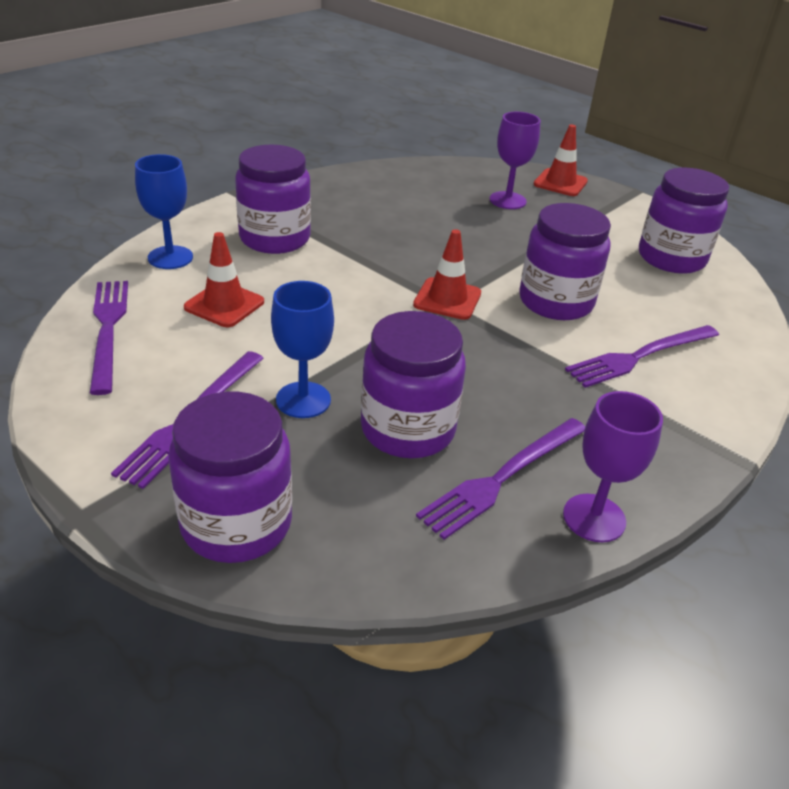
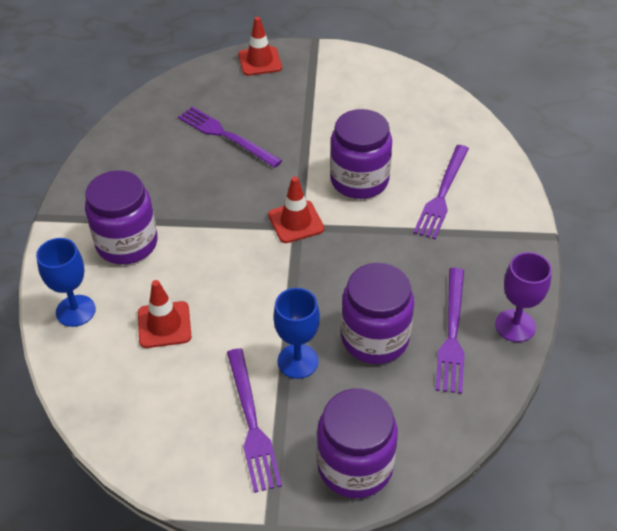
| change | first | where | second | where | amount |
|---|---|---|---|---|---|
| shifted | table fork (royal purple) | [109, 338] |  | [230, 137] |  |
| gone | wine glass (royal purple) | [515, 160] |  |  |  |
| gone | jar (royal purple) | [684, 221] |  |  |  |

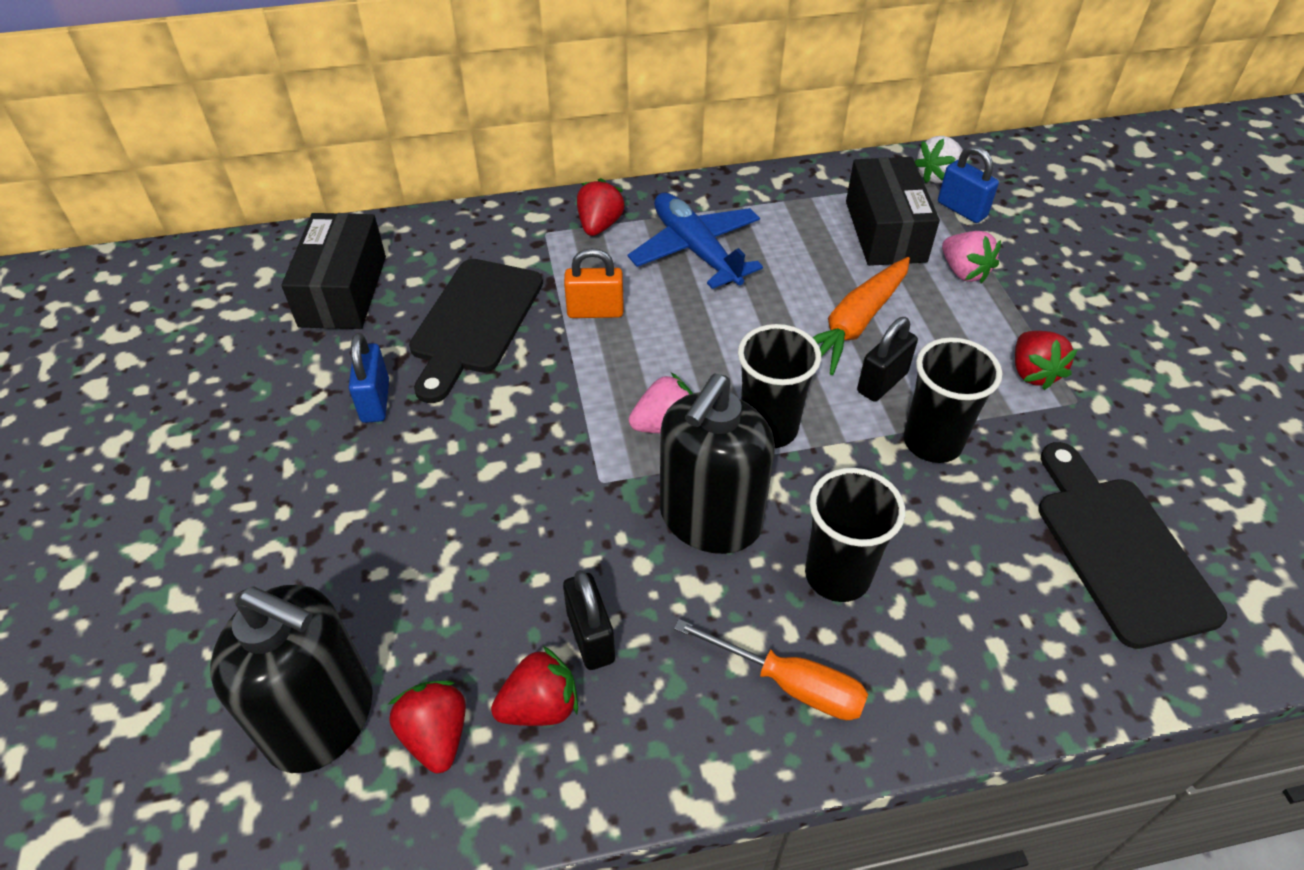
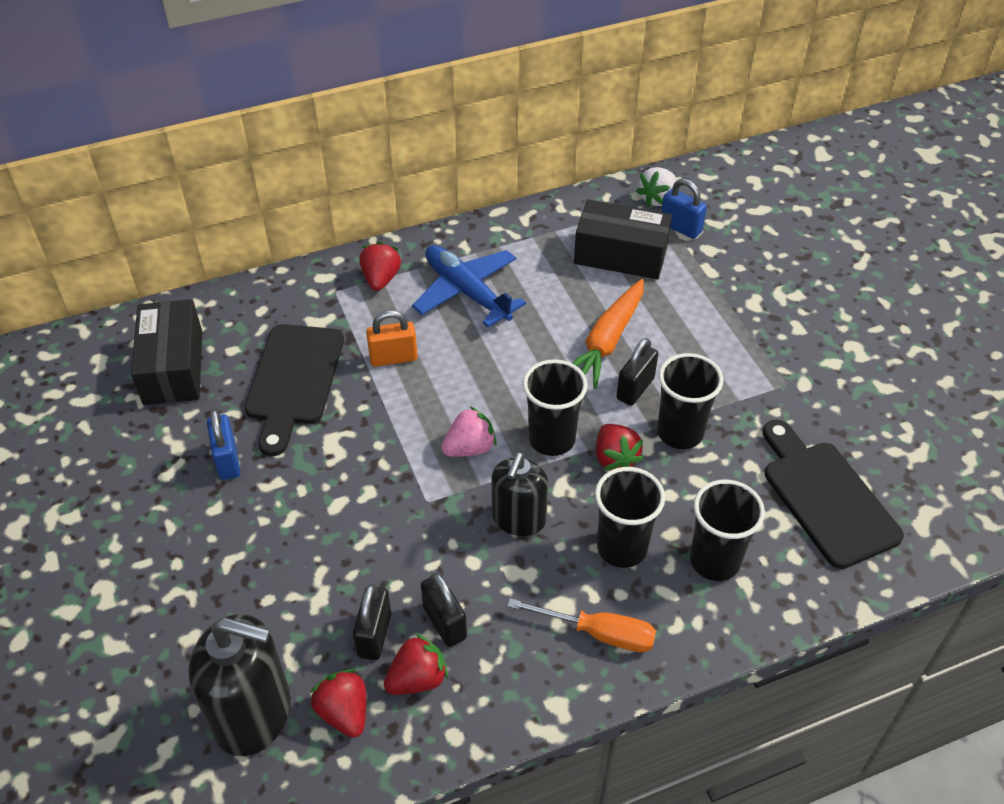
| change | first | where | second | where | amount |
|---|---|---|---|---|---|
| new |  |  | padlock (ebony) | [372, 622] |  |
| scaled | soap dispenser (ebony) | [717, 463] |  | [519, 494] | x0.66 |
| rotated | package (ebony) | [893, 211] |  | [623, 239] | 60 degrees counterclockwise |
| shifted | toy strawberry (crimson) | [1046, 360] |  | [619, 447] |  |
| new |  |  | cup (ebony) | [727, 530] |  |
| gone | toy strawberry (rose-pink) | [971, 257] |  |  |  |

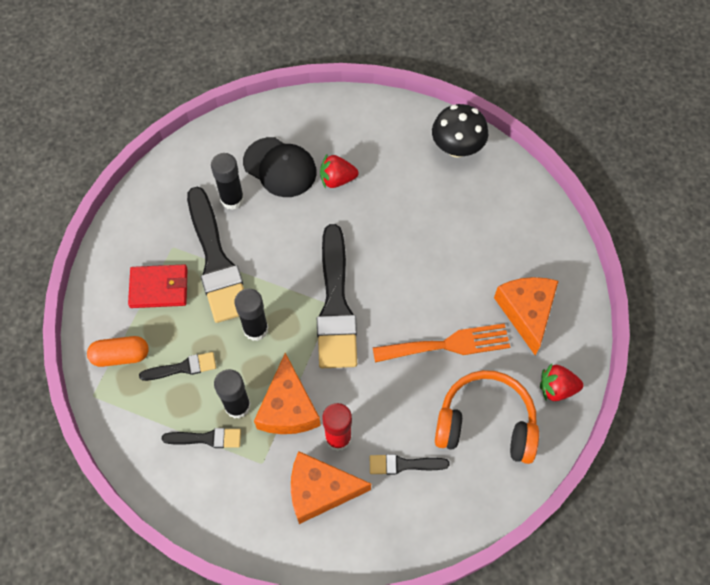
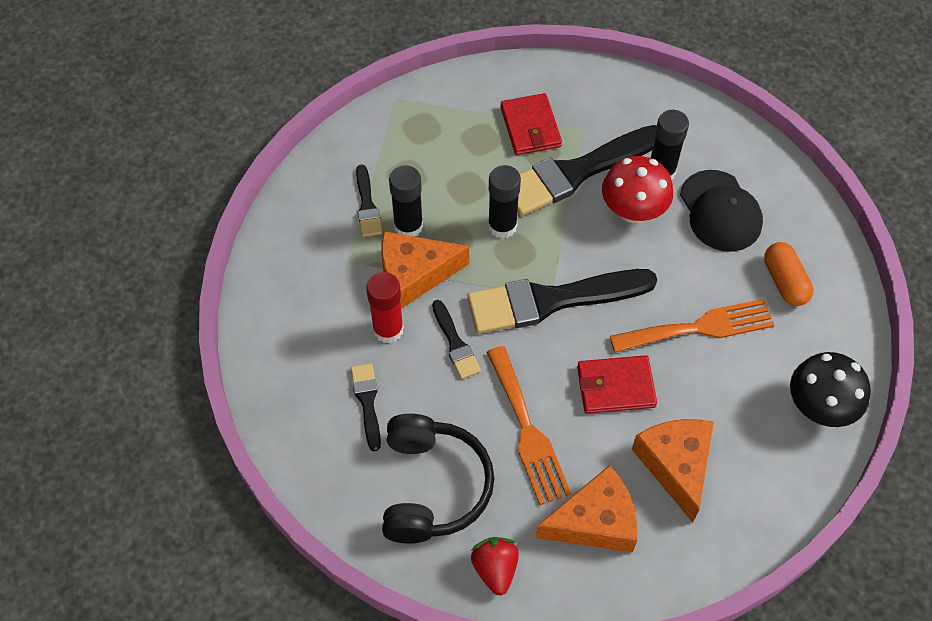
| change | first | where | second | where | amount |
|---|---|---|---|---|---|
| repainted | over-ear headphones (orange-coloured) | [487, 417] | over-ear headphones (ebony) | [438, 479] |  |
| shifted | paint brush (ebony) | [177, 366] |  | [456, 339] |  |
| new |  |  | wallet (crimson) | [617, 384] |  |
| new |  |  | toadstool (crimson) | [637, 189] |  |
| new |  |  | table fork (orange-coloured) | [692, 326] |  |
| shifted | cheese wedge (orange-coloured) | [331, 487] |  | [673, 470] |  |
| rotated | cap (ebony) | [280, 167] |  | [721, 211] | 45 degrees counterclockwise |
| shifted | pill shape (orange-coloured) | [118, 351] |  | [789, 274] |  |
| gone | toy strawberry (crimson) | [339, 171] |  |  |  |

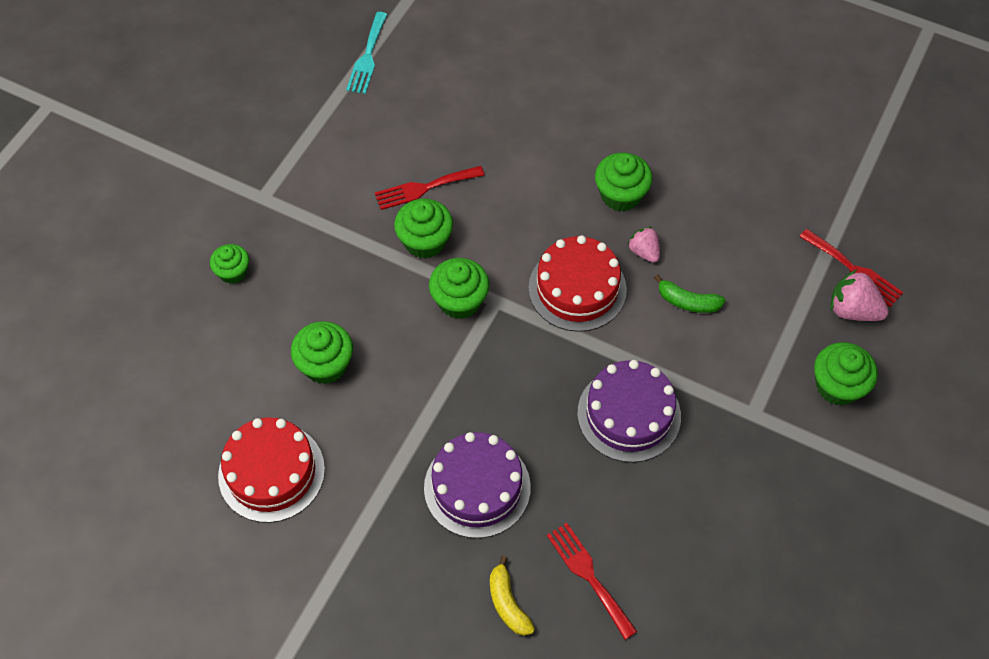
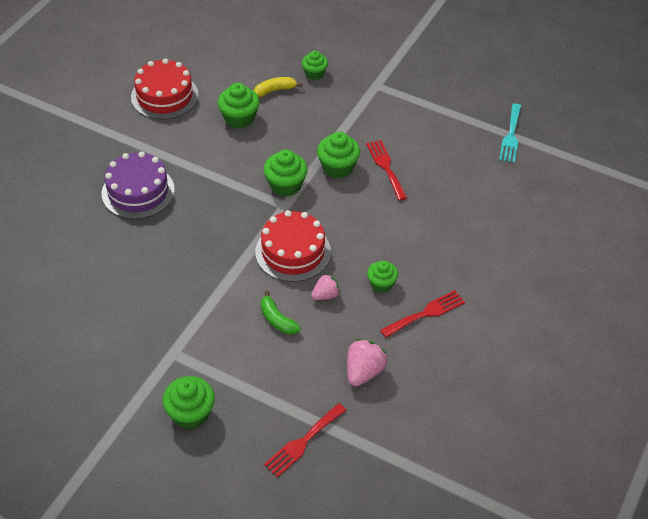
| change | first | where | second | where | amount |
|---|---|---|---|---|---|
| shifted | banana fruit (yellow) | [512, 596] |  | [278, 87] |  |
| rotated | banana fruit (green) | [690, 293] |  | [281, 312] | 60 degrees counterclockwise |
| shifted | toy strawberry (rose-pink) | [859, 295] |  | [367, 363] |  |
| scaled | cupcake (green) | [624, 181] |  | [382, 277] | x0.66 |
| shifted | table fork (crimson) | [592, 581] |  | [422, 314] |  |
| rotated | table fork (teal) | [367, 53] |  | [510, 133] | 90 degrees counterclockwise |
| gone | layer cake (royal purple) | [629, 411] |  |  |  |

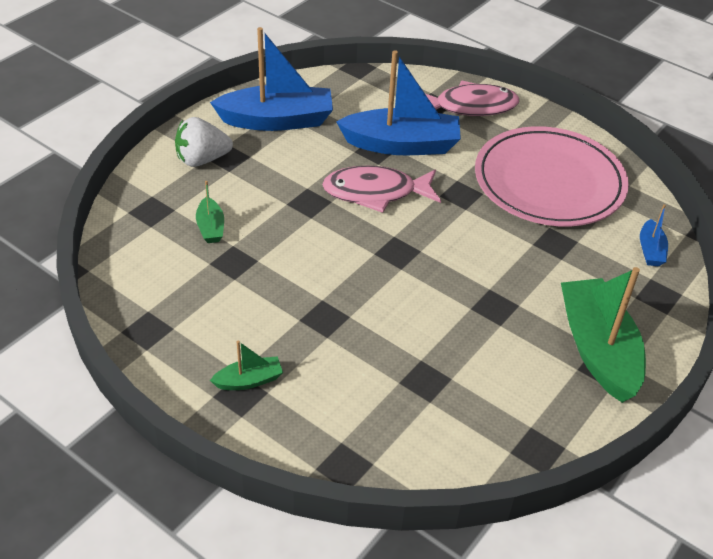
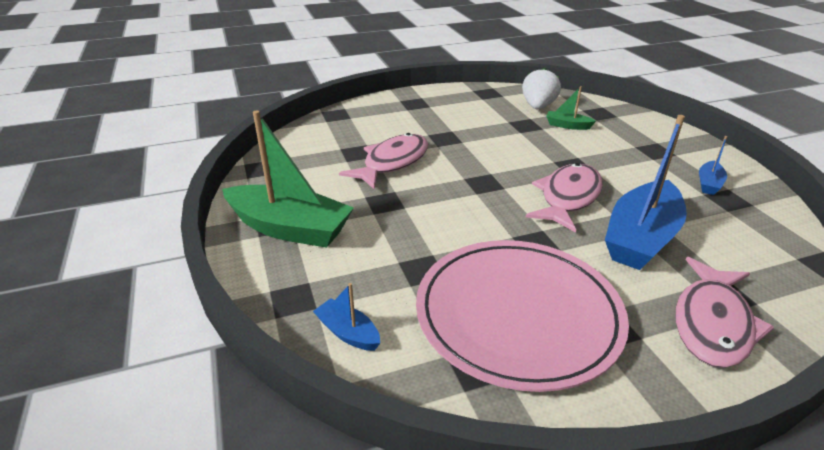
| change | first | where | second | where | amount |
|---|---|---|---|---|---|
| new |  |  | fish figure (rose-pink) | [383, 161] |  |
| shifted | toy strawberry (snow-white) | [204, 142] |  | [541, 88] |  |
| scaled | boat (blue) | [271, 79] |  | [713, 165] | x0.46 |
| gone | boat (green) | [246, 365] |  |  |  |

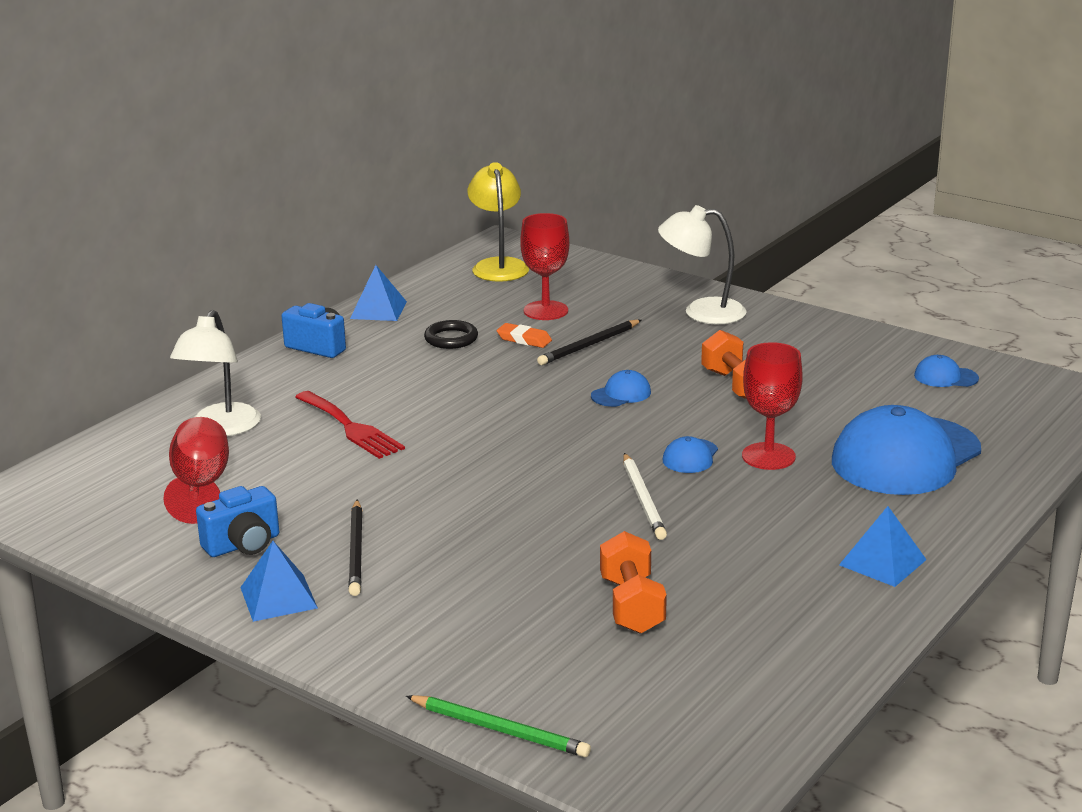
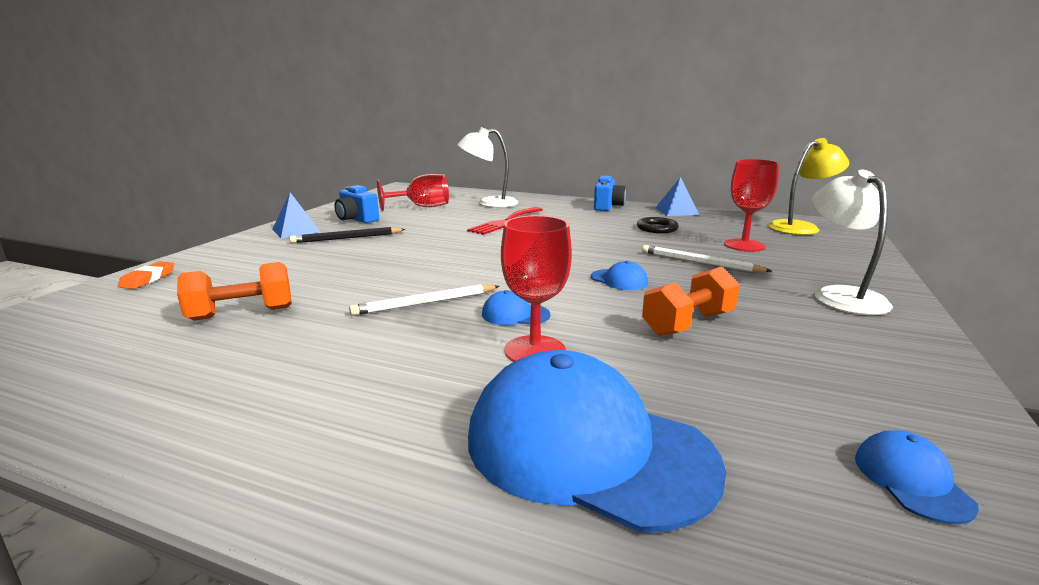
| change | first | where | second | where | amount |
|---|---|---|---|---|---|
| shifted | pencil eraser (orange-coloured) | [524, 335] |  | [146, 275] |  |
| repainted | wooden pencil (ebony) | [589, 342] | wooden pencil (snow-white) | [706, 258] |  |
| gone | wooden pencil (green) | [498, 726] |  |  |  |
| gone | pyramid shape (blue) | [883, 546] |  |  |  |

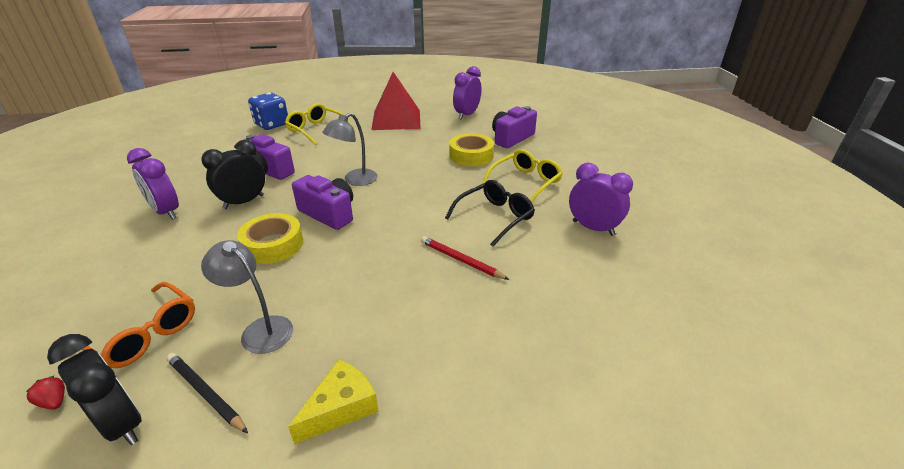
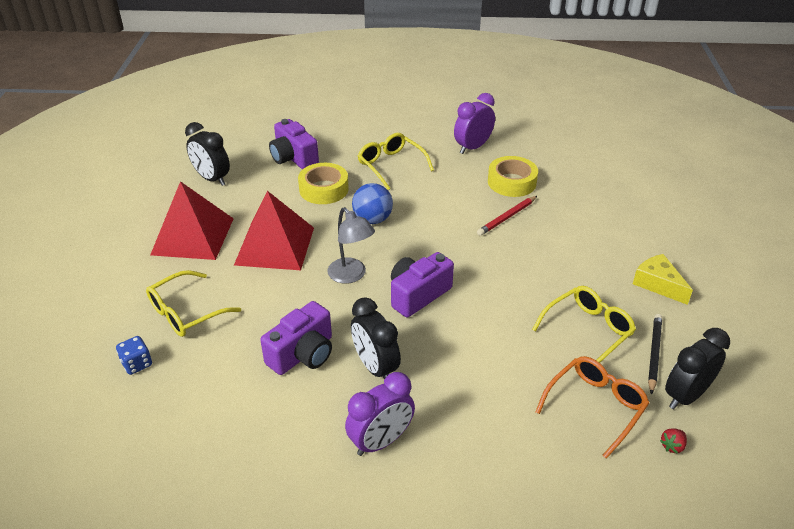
| change | first | where | second | where | amount |
|---|---|---|---|---|---|
| scaled | die (blue) | [268, 111] |  | [134, 355] | x0.57 |
| repainted | alarm clock (royal purple) | [467, 93] | alarm clock (ebony) | [207, 154] |  |
| new |  |  | pyramid shape (crimson) | [274, 230] |  |
| new |  |  | sphere (blue) | [372, 203] |  |
| shifted | sticky tape (yellow) | [270, 238] |  | [513, 176] |  |
| swapped | desk lamp (ash-grey) | [247, 297] | eyeglasses (yellow) | [584, 324] |  |
| rotated | wooden pencil (ebony) | [207, 393] |  | [655, 354] | 150 degrees clockwise |
| gone | eyeglasses (ebony) | [490, 213] |  |  |  |

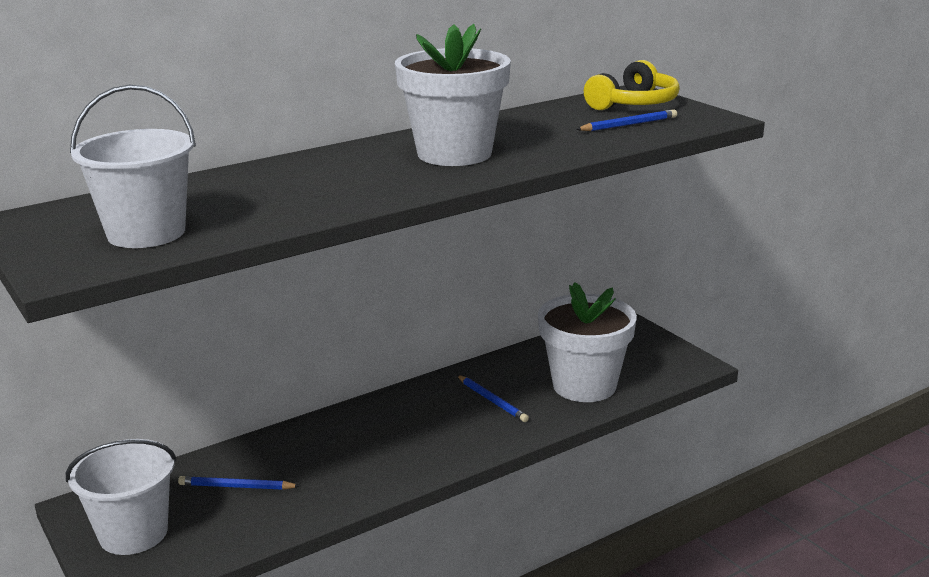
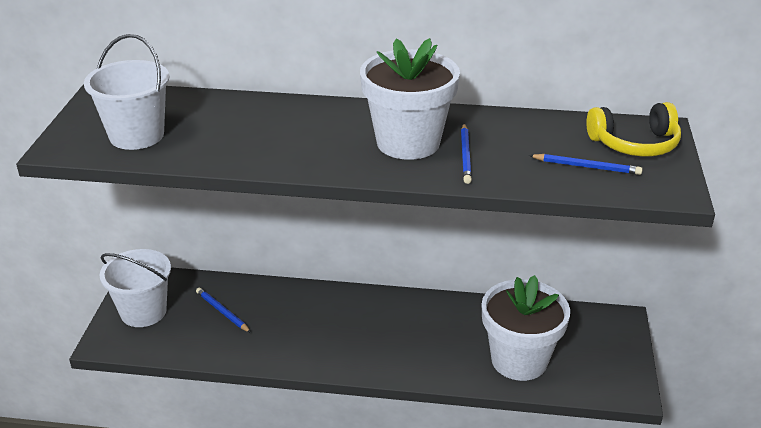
| change | first | where | second | where | amount |
|---|---|---|---|---|---|
| shifted | wooden pencil (blue) | [493, 398] |  | [466, 154] |  |

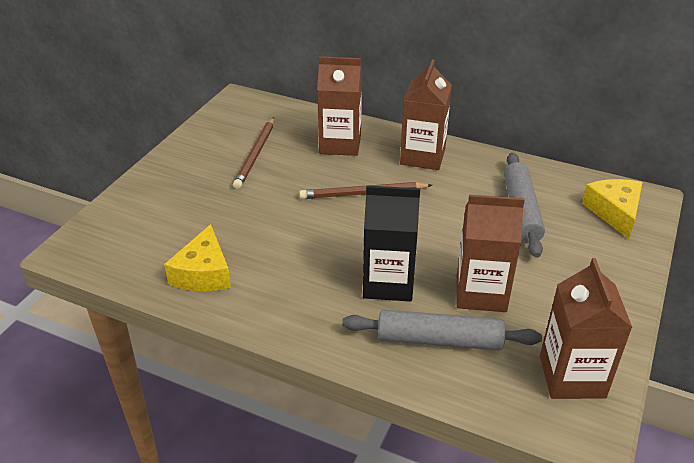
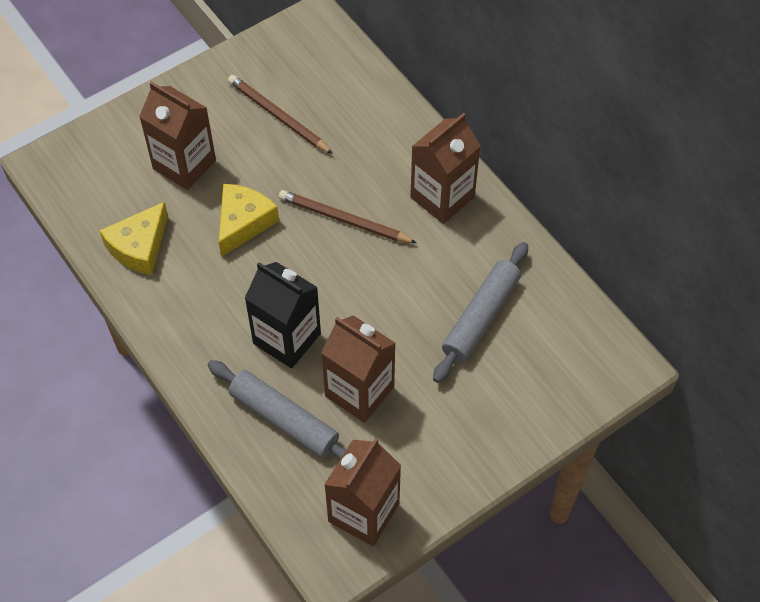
| change | first | where | second | where | amount |
|---|---|---|---|---|---|
| shifted | juice carton (brown) | [339, 106] |  | [177, 136] |  |
| shifted | cheese wedge (yellow) | [612, 209] |  | [249, 220] |  |
| rotated | wooden pencil (brown) | [253, 153] |  | [280, 114] | 90 degrees clockwise |

